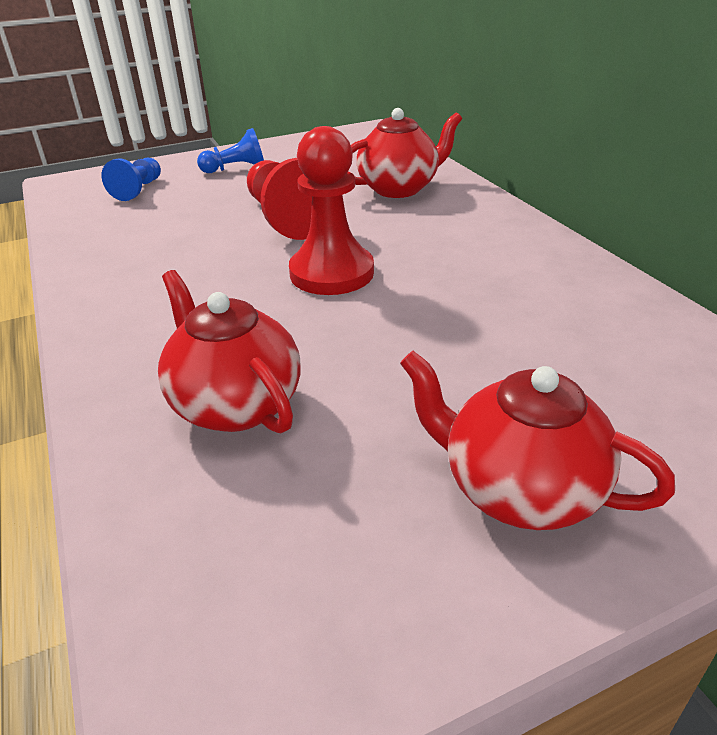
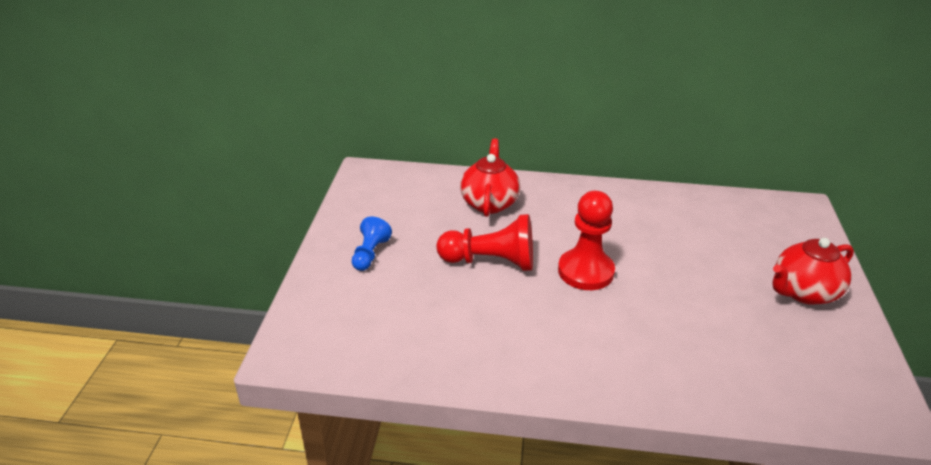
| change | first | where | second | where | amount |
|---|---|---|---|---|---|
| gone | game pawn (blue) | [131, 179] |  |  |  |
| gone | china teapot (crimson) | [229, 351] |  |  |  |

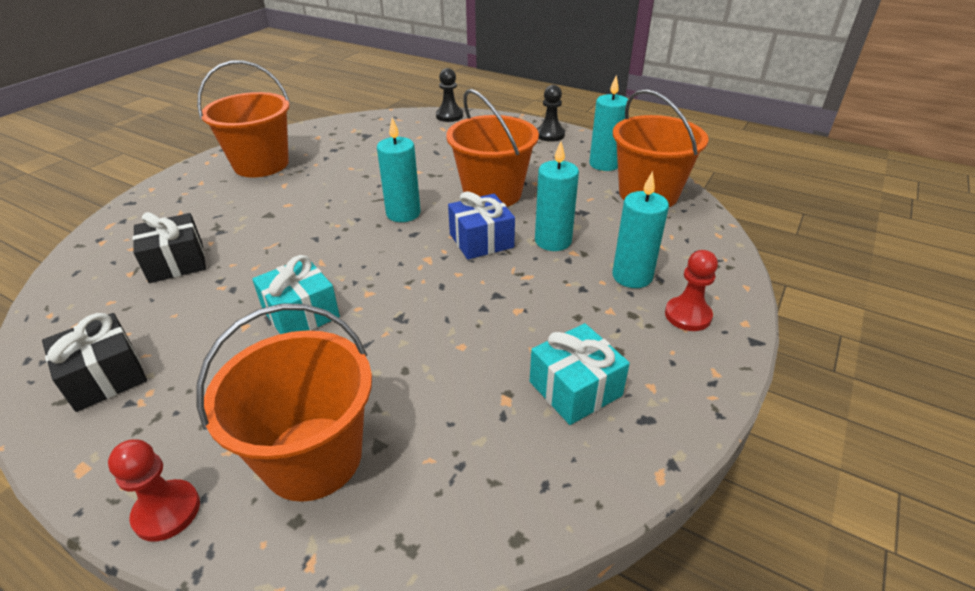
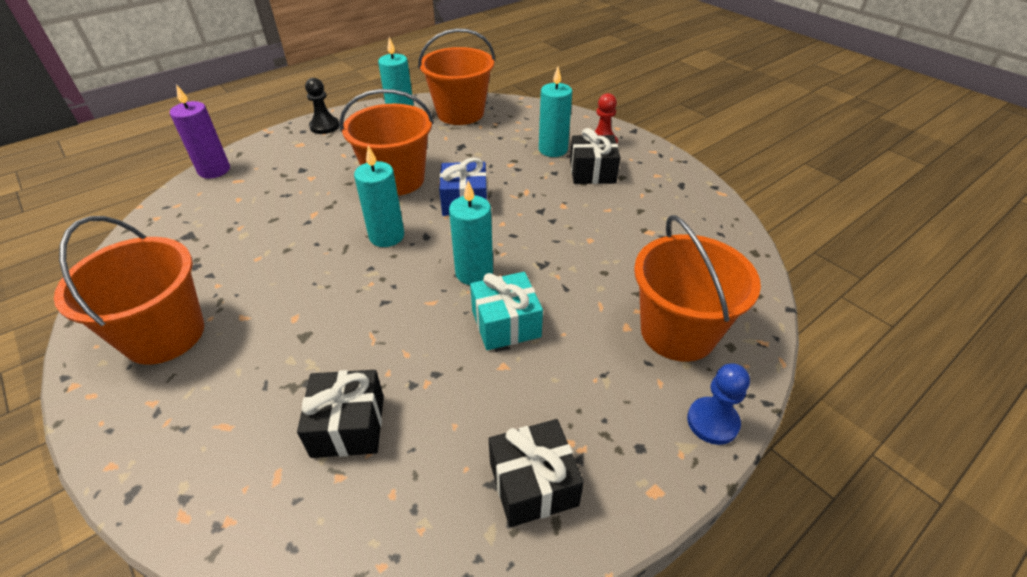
| change | first | where | second | where | amount |
|---|---|---|---|---|---|
| swapped | game pawn (ebony) | [449, 95] | candle (royal purple) | [200, 131] |  |
| shifted | candle (teal) | [557, 196] |  | [471, 232] |  |
| new |  |  | present (ebony) | [595, 156] |  |
| repainted | game pawn (crimson) | [154, 491] | game pawn (blue) | [718, 404] |  |
| gone | present (teal) | [580, 374] |  |  |  |

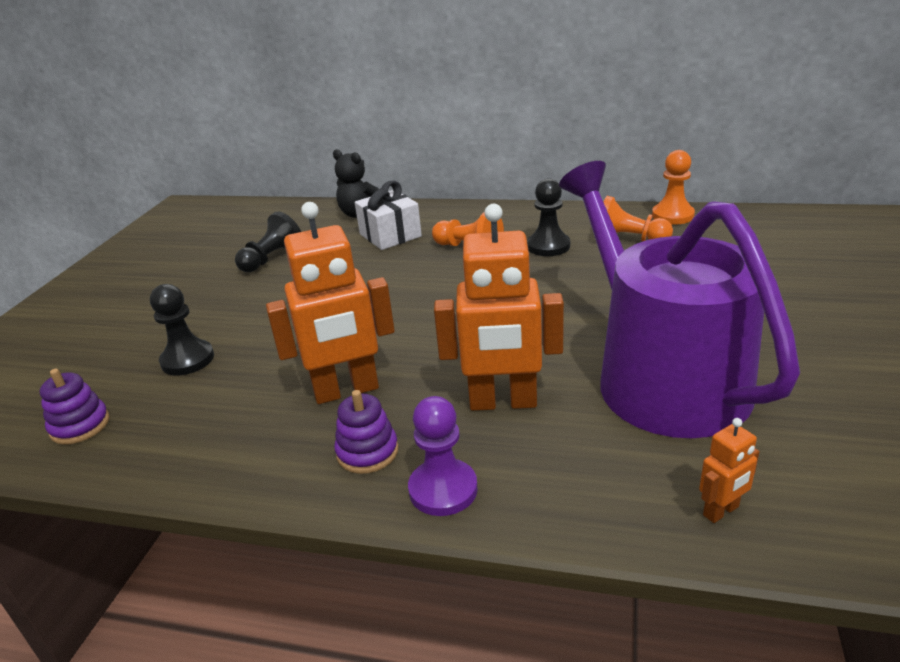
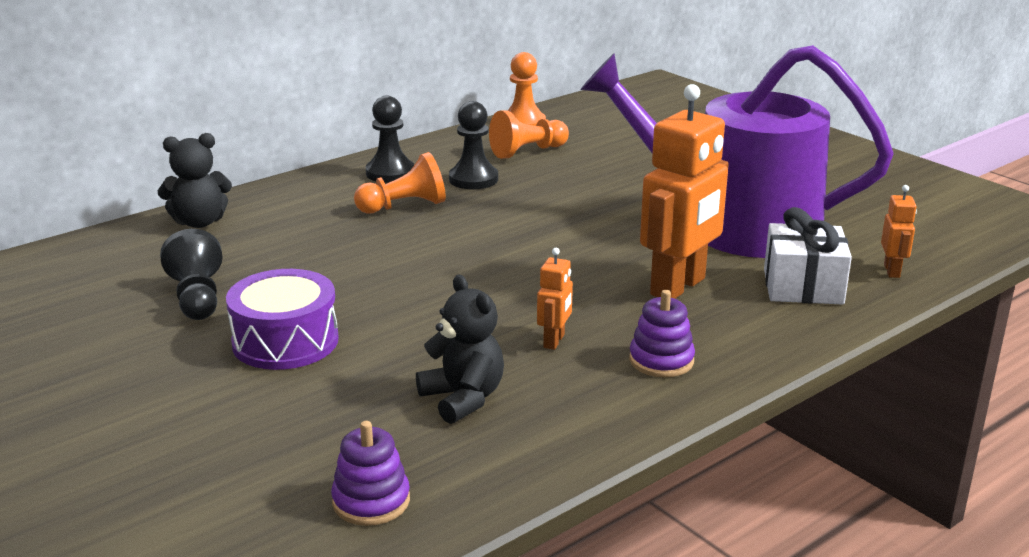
| change | first | where | second | where | amount |
|---|---|---|---|---|---|
| new |  |  | drum (royal purple) | [282, 319] |  |
| shifted | game pawn (ebony) | [182, 329] |  | [390, 139] |  |
| new |  |  | teddy bear (ebony) | [460, 349] |  |
| scaled | toy robot (orange-coloured) | [330, 303] |  | [555, 299] | x0.46 |
| shifted | present (snow-white) | [388, 215] |  | [808, 256] |  |
| gone | game pawn (royal purple) | [443, 456] |  |  |  |

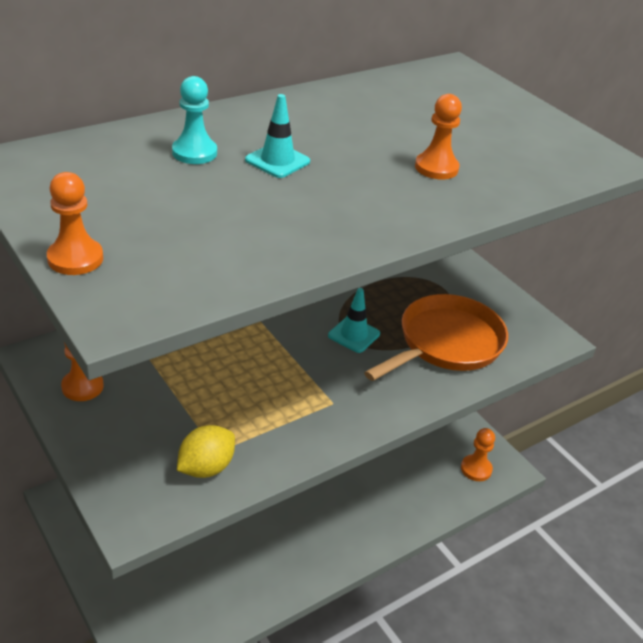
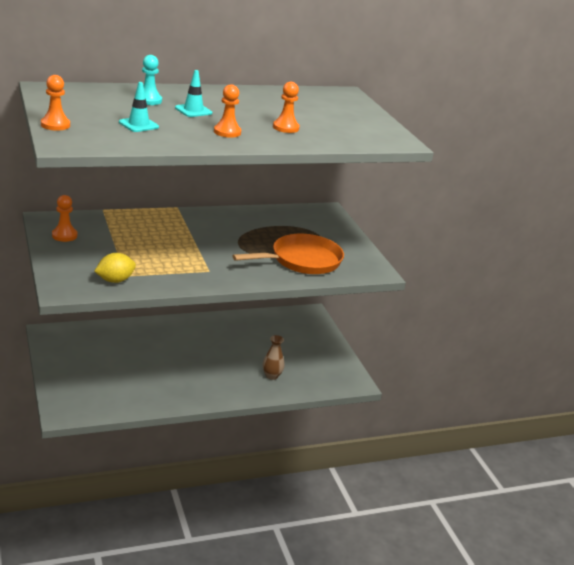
| change | first | where | second | where | amount |
|---|---|---|---|---|---|
| shifted | traffic cone (teal) | [354, 320] |  | [139, 107] |  |
| shifted | game pawn (orange-coloured) | [478, 454] |  | [227, 111] |  |
| new |  |  | flower vase (brown) | [274, 357] |  |

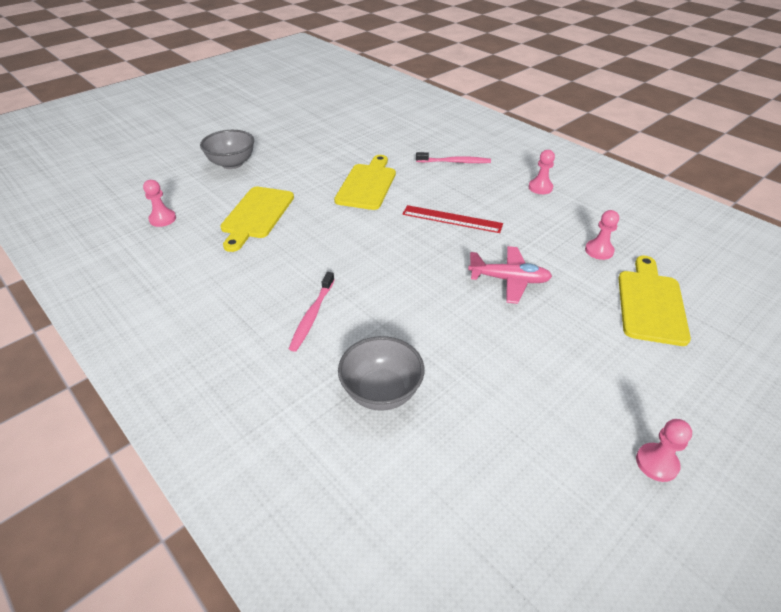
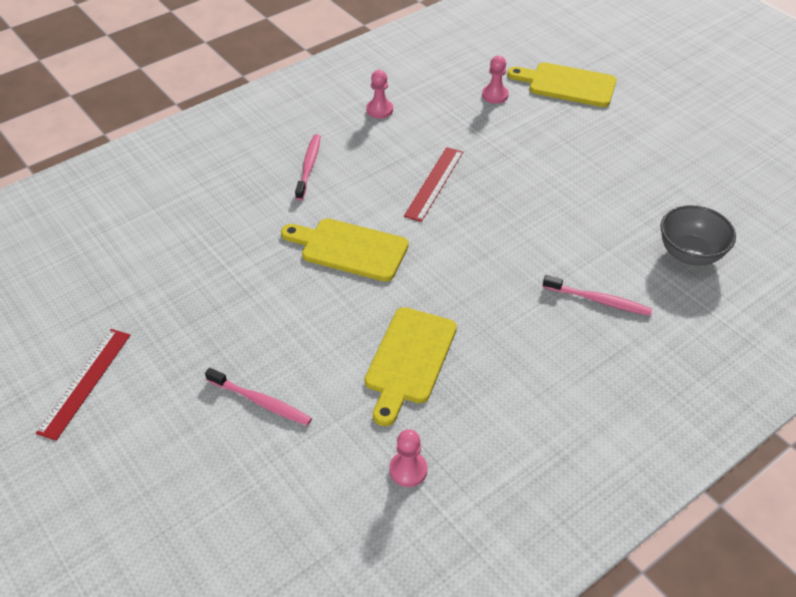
| change | first | where | second | where | amount |
|---|---|---|---|---|---|
| new |  |  | measuring stick (crimson) | [83, 385] |  |
| swapped | deep dish (ash-grey) | [227, 149] | toothbrush (rose-pink) | [258, 397] |  |
| rotated | chopping board (yellow) | [257, 219] |  | [411, 366] | 90 degrees clockwise |
| gone | plane (rose-pink) | [510, 275] |  |  |  |
| gone | game pawn (rose-pink) | [664, 450] |  |  |  |

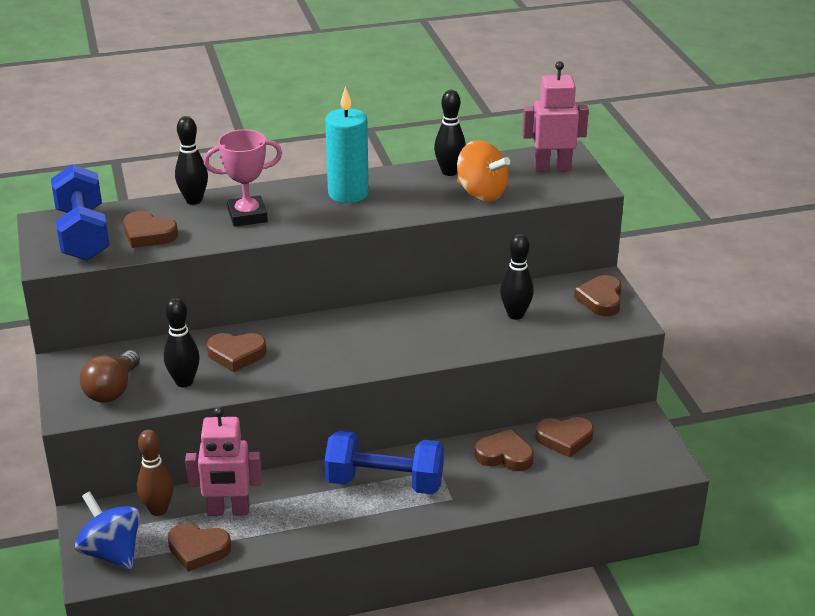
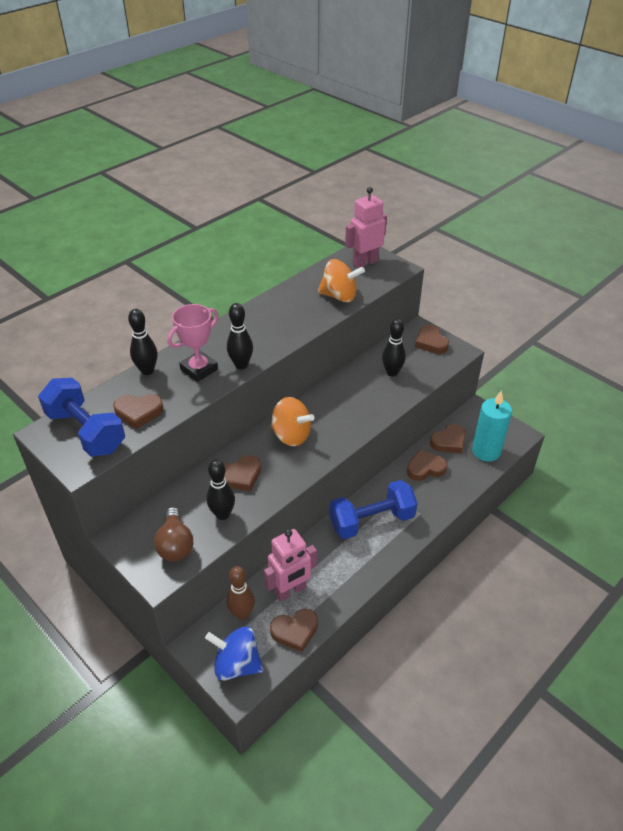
| change | first | where | second | where | amount |
|---|---|---|---|---|---|
| shifted | tenpin (ebony) | [450, 133] |  | [240, 336] |  |
| new |  |  | whirligig (orange-coloured) | [292, 421] |  |
| shifted | candle (teal) | [347, 144] |  | [492, 426] |  |

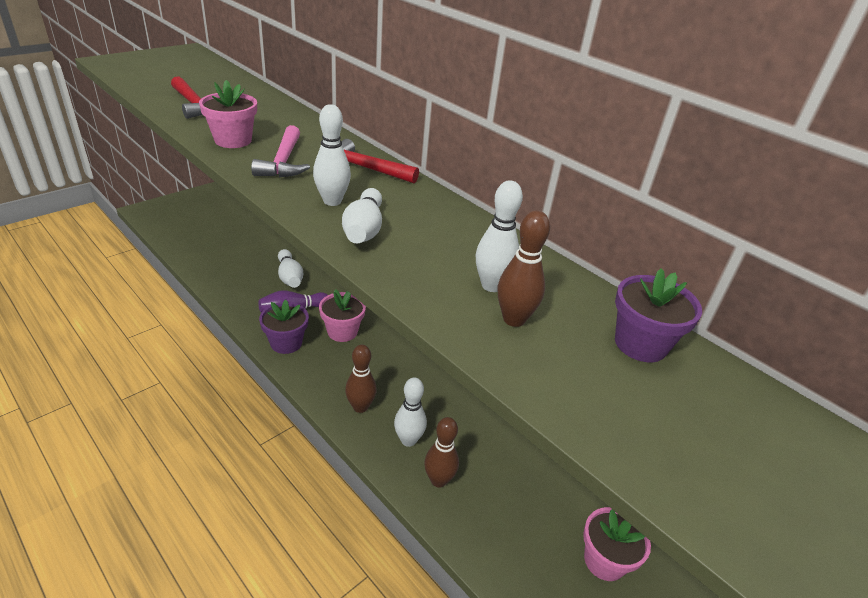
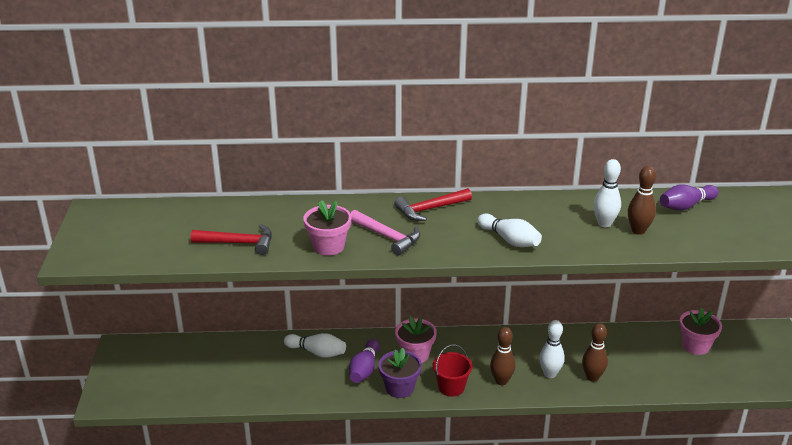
| change | first | where | second | where | amount |
|---|---|---|---|---|---|
| new |  |  | bucket (crimson) | [452, 370] |  |
| swapped | flower pot (royal purple) | [658, 315] | tenpin (royal purple) | [689, 197] |  |
| gone | tenpin (snow-white) | [332, 155] |  |  |  |

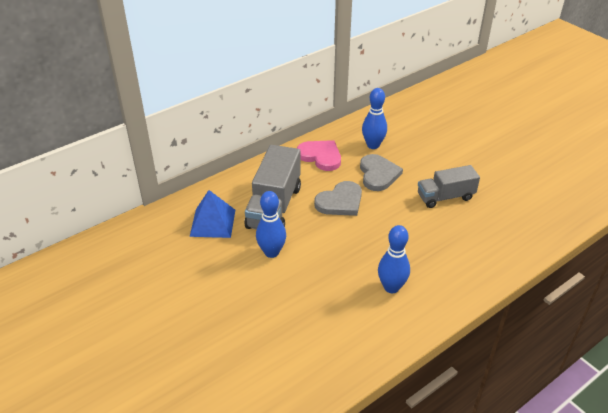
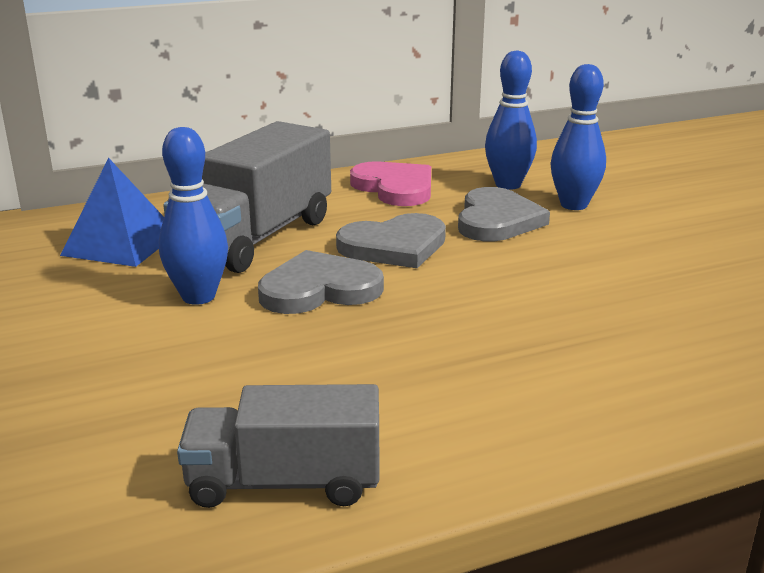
| change | first | where | second | where | amount |
|---|---|---|---|---|---|
| shifted | toy truck (ash-grey) | [449, 186] |  | [278, 446] |  |
| new |  |  | heart shape (ash-grey) | [321, 282] |  |
| shifted | tenpin (blue) | [394, 259] |  | [578, 137] |  |

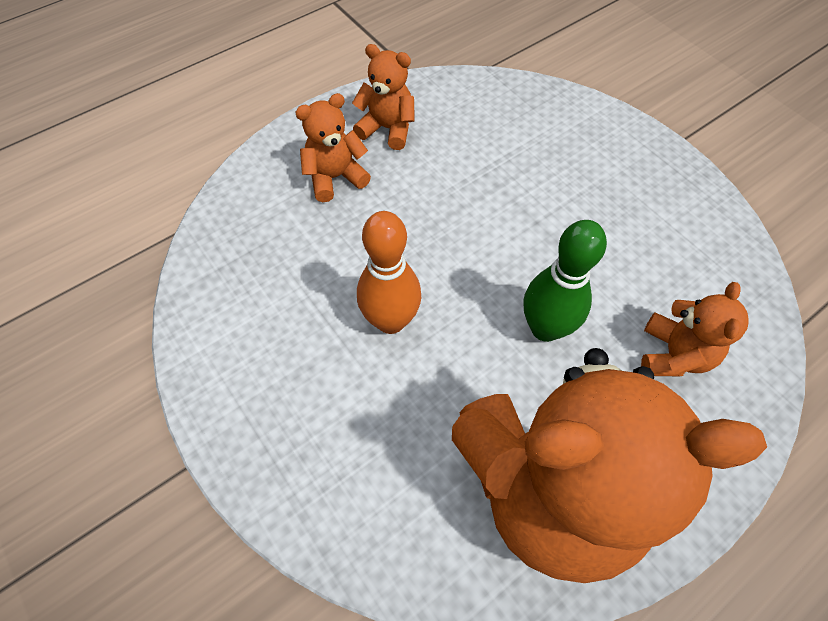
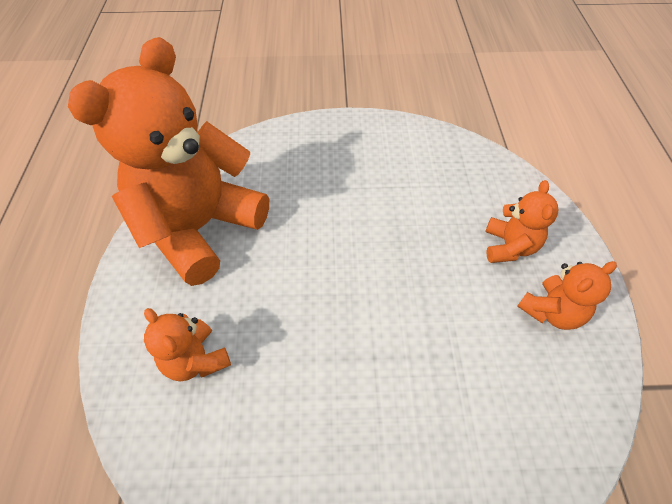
| change | first | where | second | where | amount |
|---|---|---|---|---|---|
| gone | tenpin (orange-coloured) | [389, 272] |  |  |  |
| gone | tenpin (green) | [565, 281] |  |  |  |

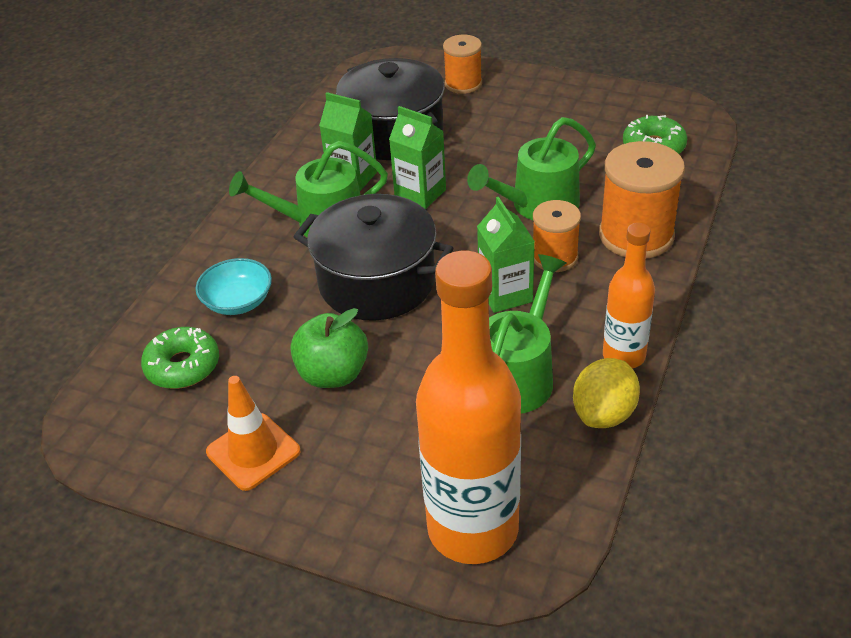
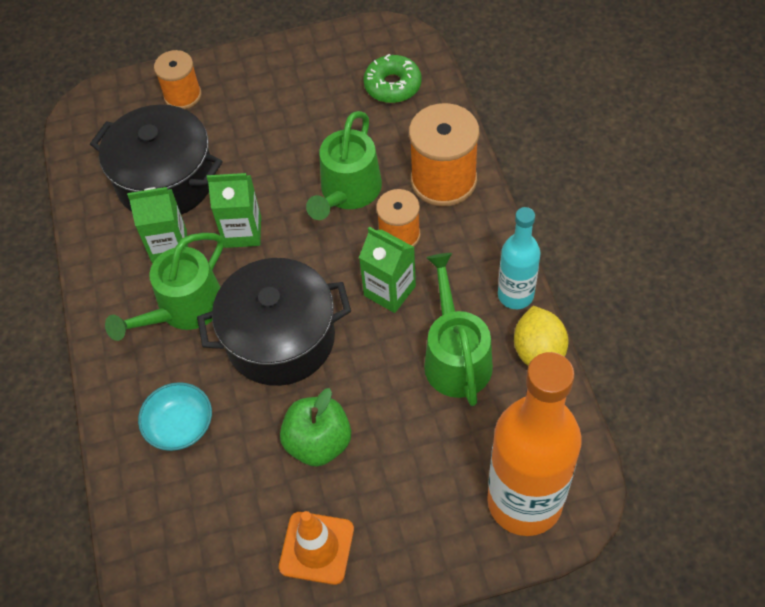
| change | first | where | second | where | amount |
|---|---|---|---|---|---|
| repainted | flask (orange-coloured) | [629, 296] | flask (teal) | [519, 258] |  |
| gone | doughnut (green) | [180, 358] |  |  |  |

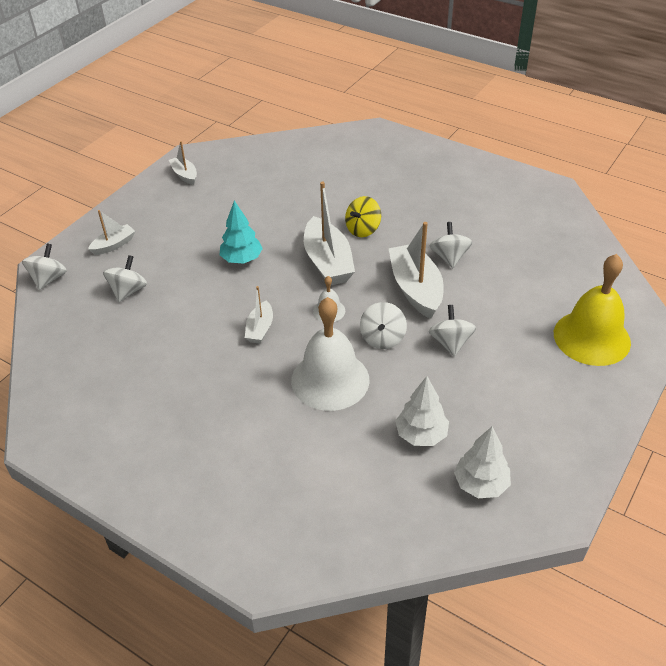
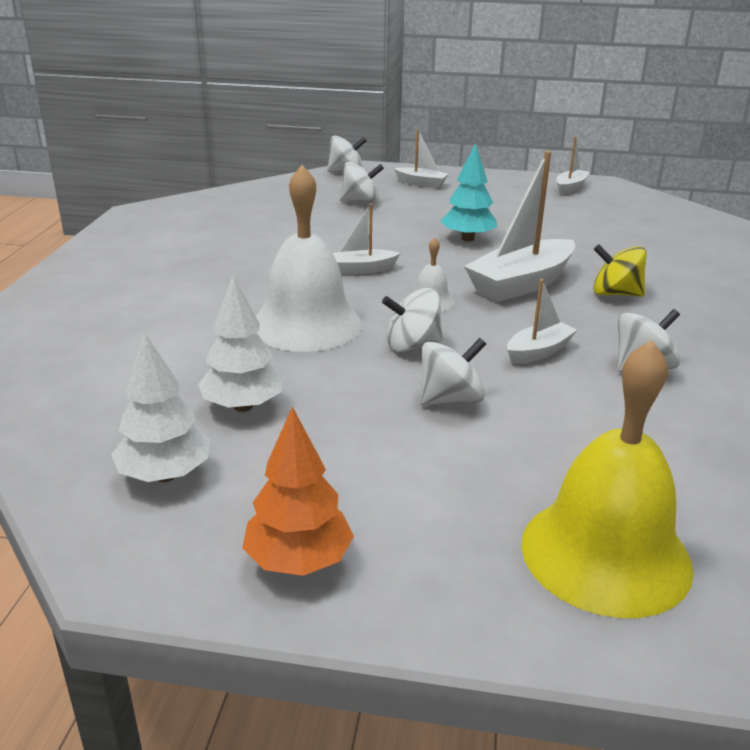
| change | first | where | second | where | amount |
|---|---|---|---|---|---|
| new |  |  | fir tree (orange-coloured) | [298, 491] |  |
| scaled | boat (snow-white) | [416, 270] |  | [542, 321] | x0.54 |

